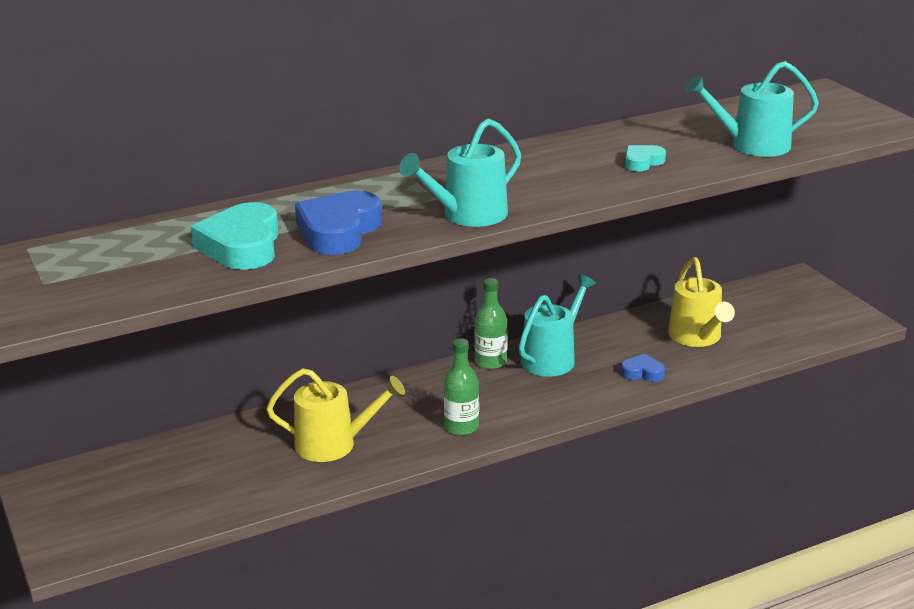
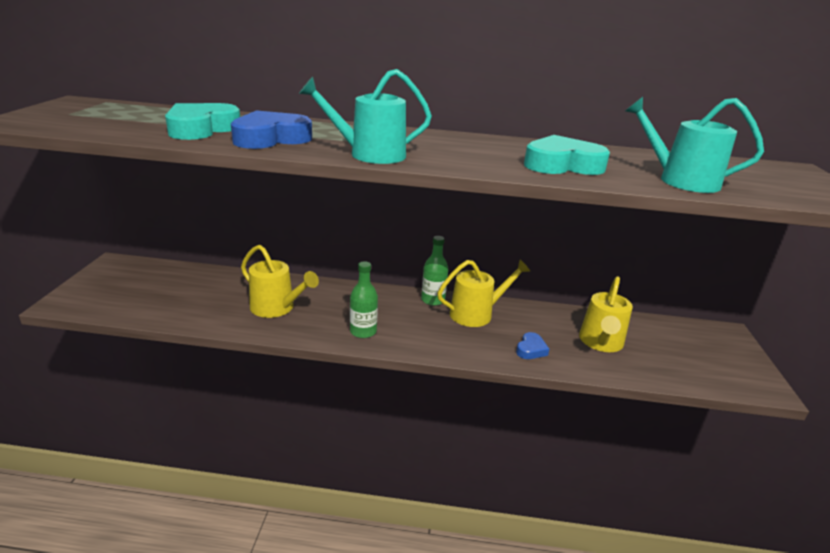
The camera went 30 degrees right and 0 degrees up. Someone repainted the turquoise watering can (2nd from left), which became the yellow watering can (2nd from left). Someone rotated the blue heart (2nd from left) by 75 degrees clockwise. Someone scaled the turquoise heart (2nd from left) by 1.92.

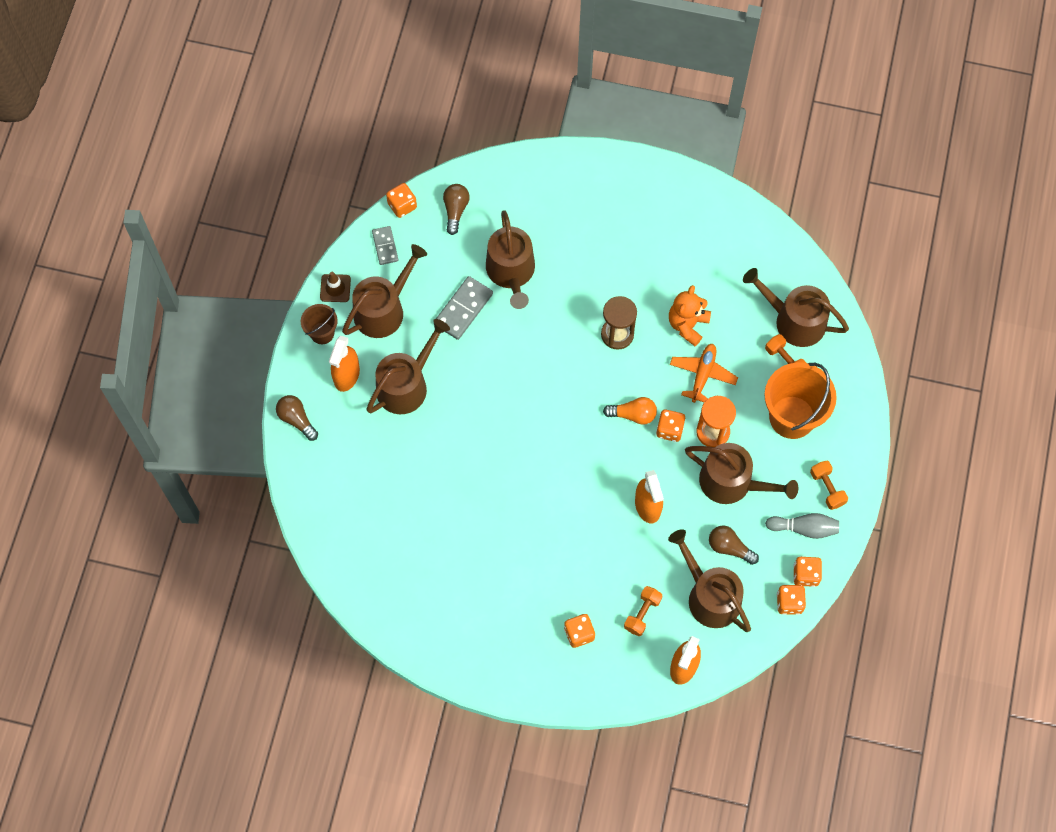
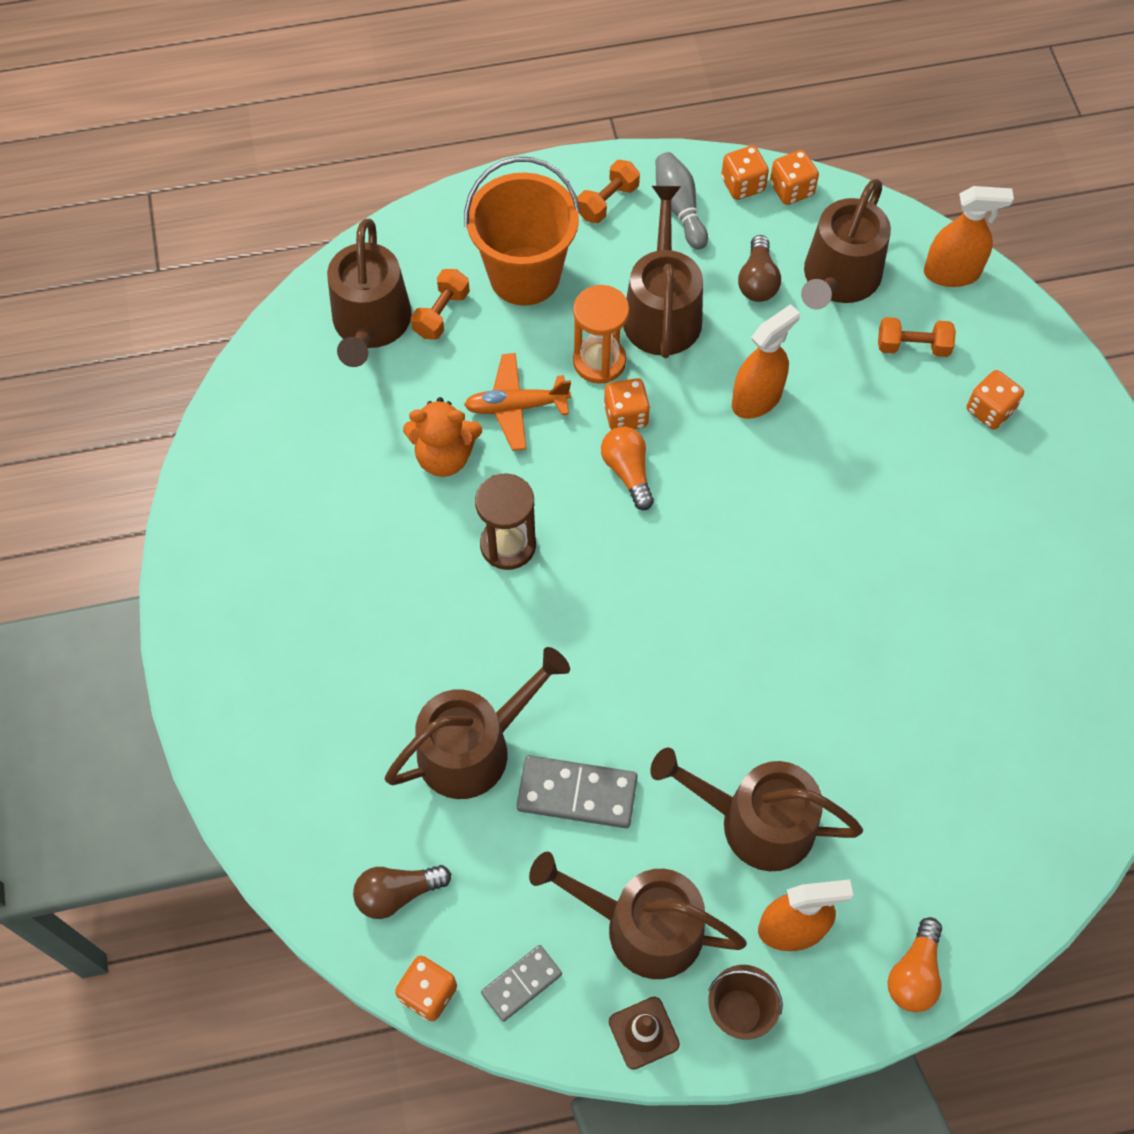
The camera went 115 degrees left and 5 degrees down. Someone repainted the brown light bulb (1st from left), which became the orange light bulb (2nd from left).

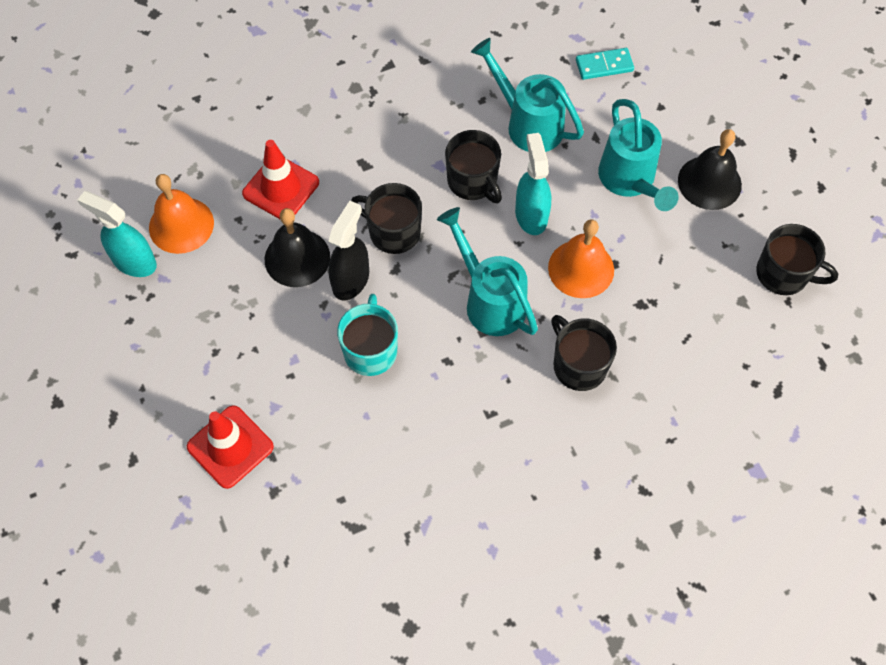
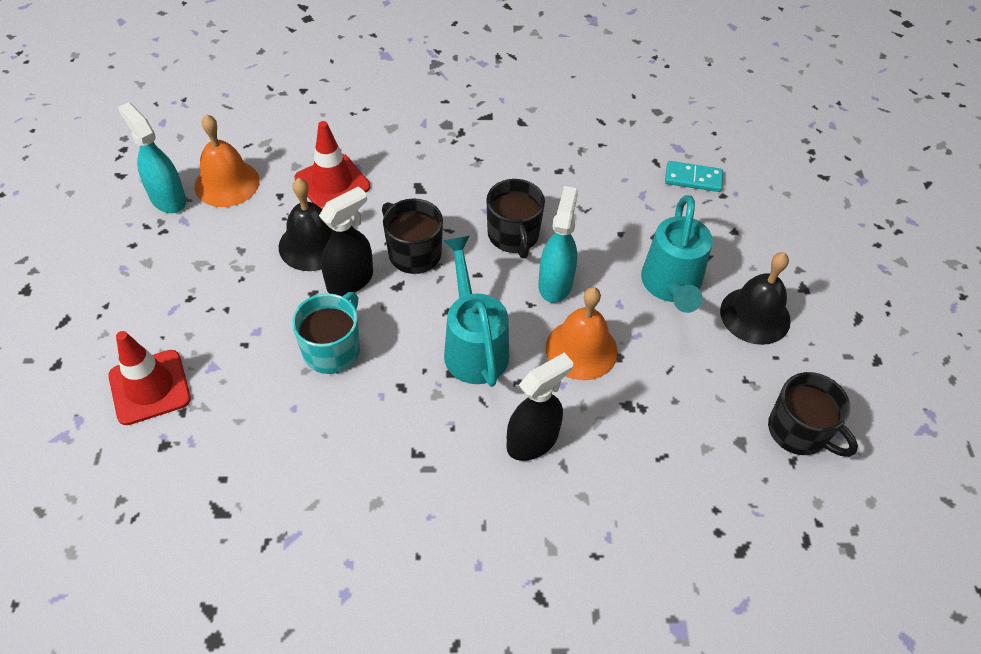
The camera went 20 degrees right and 10 degrees down. Someone took away the turquoise watering can (2nd from left). Someone swapped the black mug (3rd from left) for the black spray bottle (2nd from left).

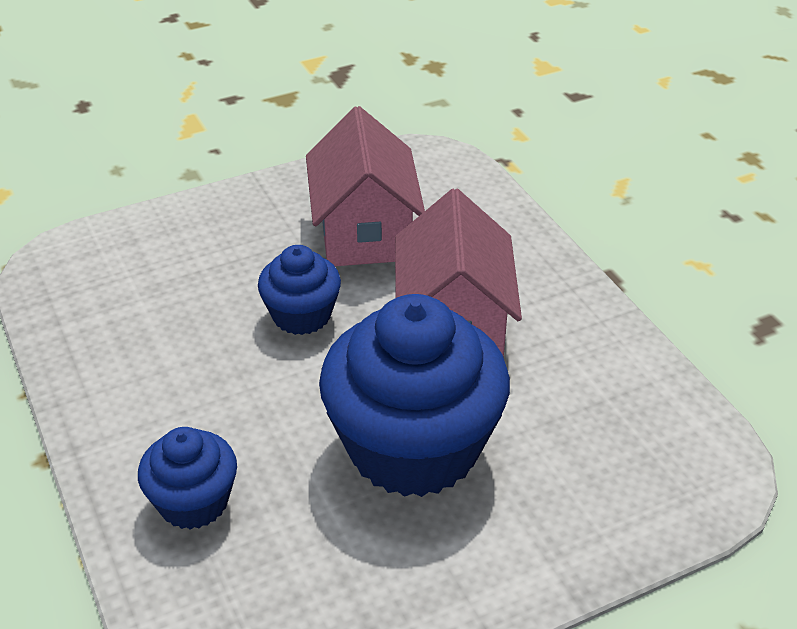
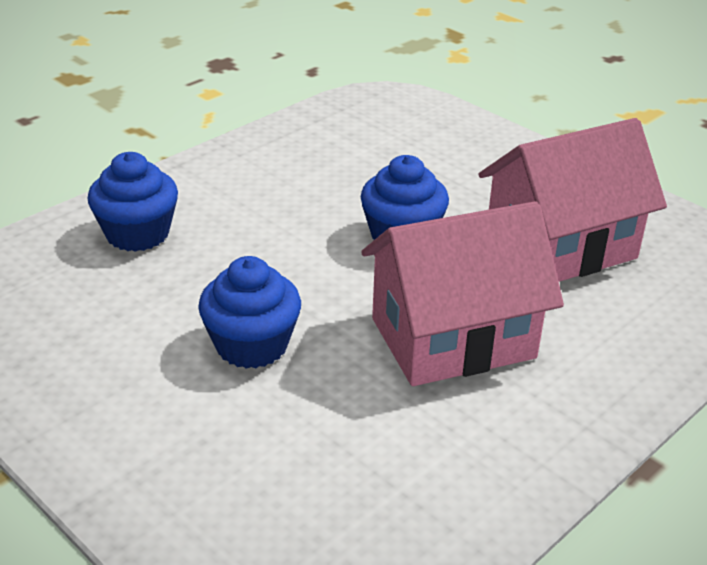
The camera went 70 degrees right and 5 degrees down. Someone scaled the blue cupcake (3rd from left in the first image) by 0.51.

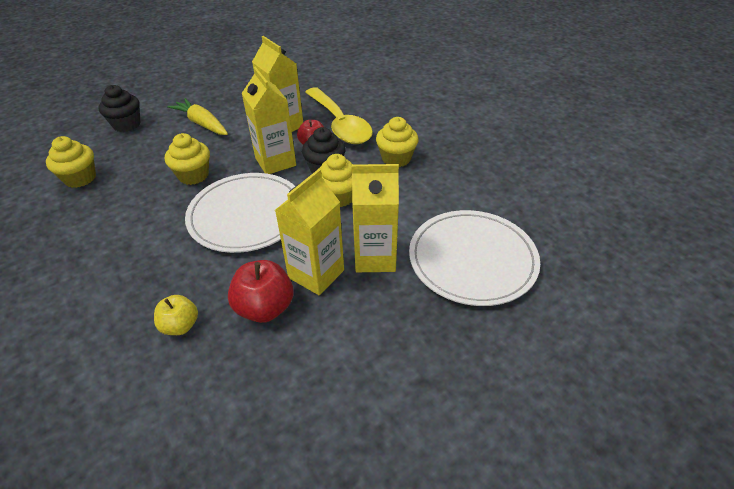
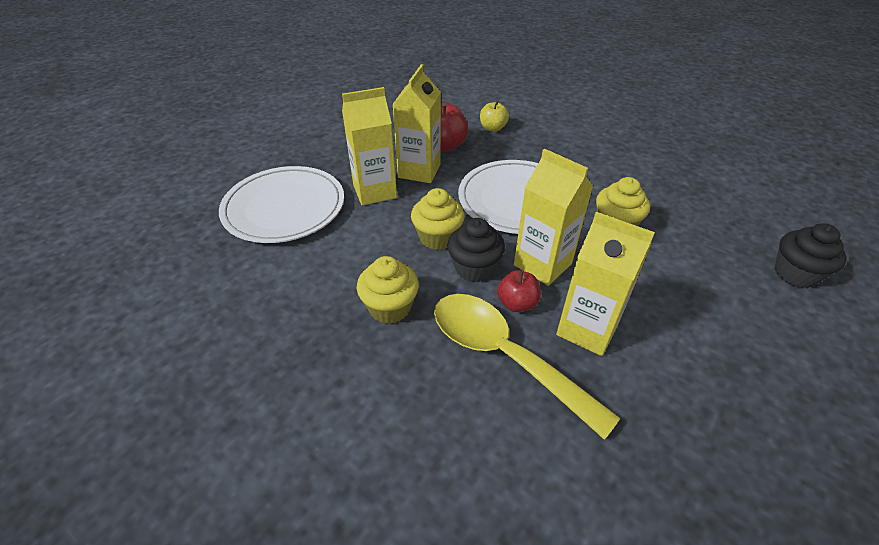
The camera went 160 degrees right and 0 degrees up. Someone took away the yellow cupcake (1st from left). Someone took away the yellow carrot.

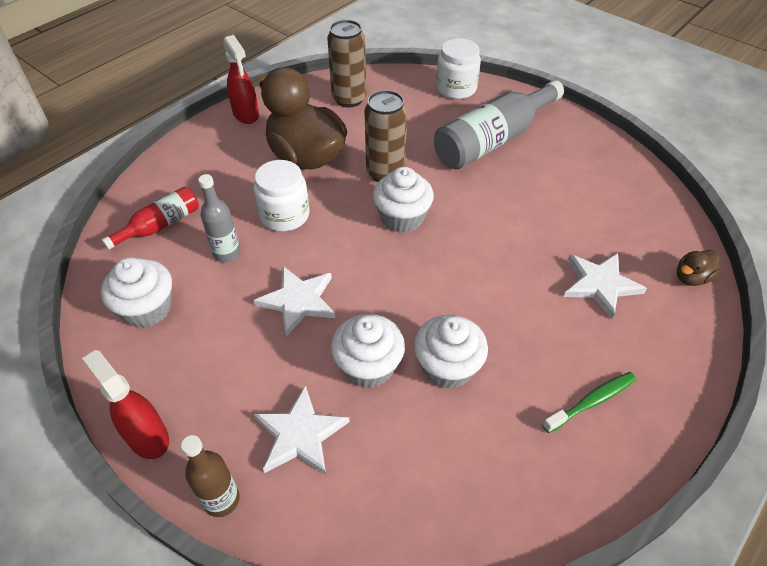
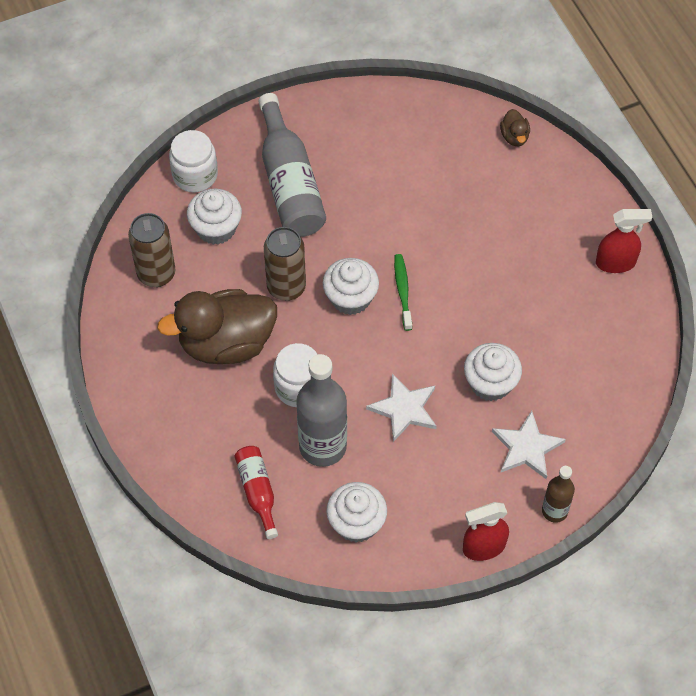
The camera went 65 degrees left and 10 degrees up. Someone took away the white star (3rd from left). Someone carried the red spray bottle (2nd from left). Someone carried the white cupcake (4th from left in the first image). Someone carried the green toothbrush. Someone scaled the grey bottle (1st from left in the first image) by 1.85.

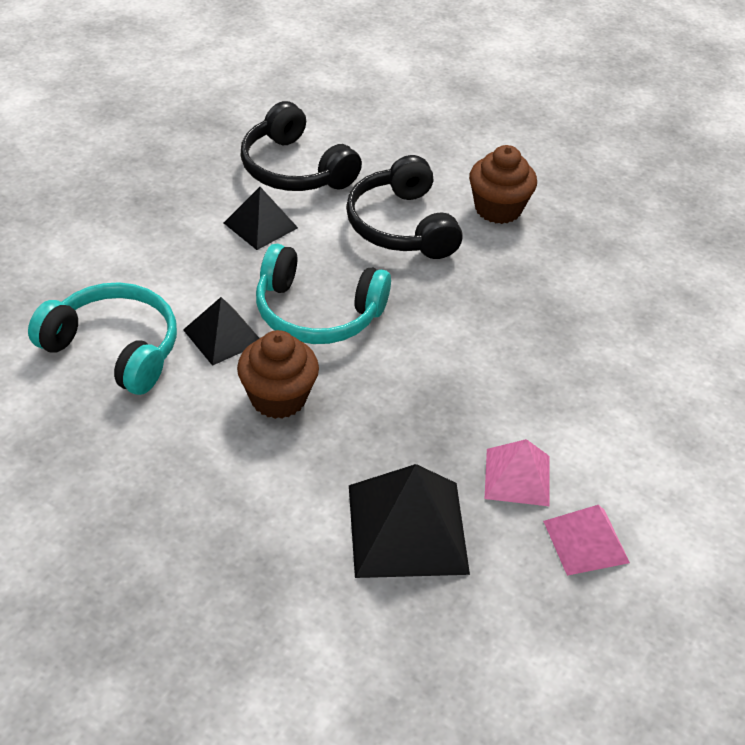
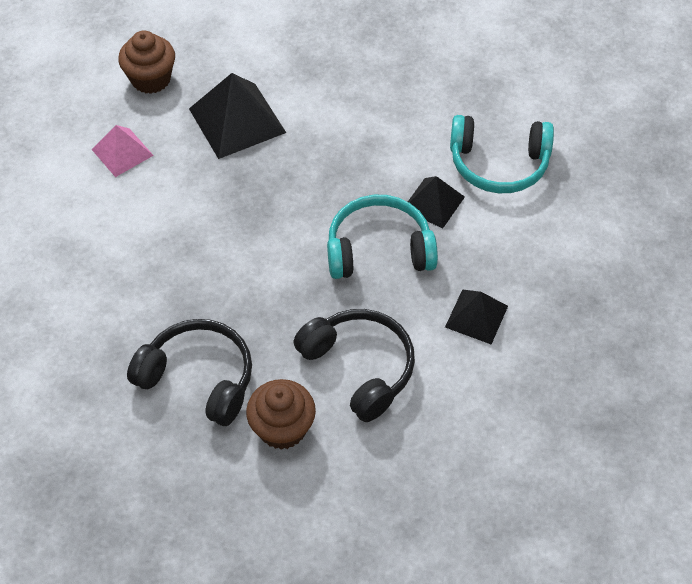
The camera went 160 degrees right and 10 degrees up. Someone took away the pink pyramid (1st from left). Someone carried the brown cupcake (1st from left). Someone carried the black headphones (1st from left).

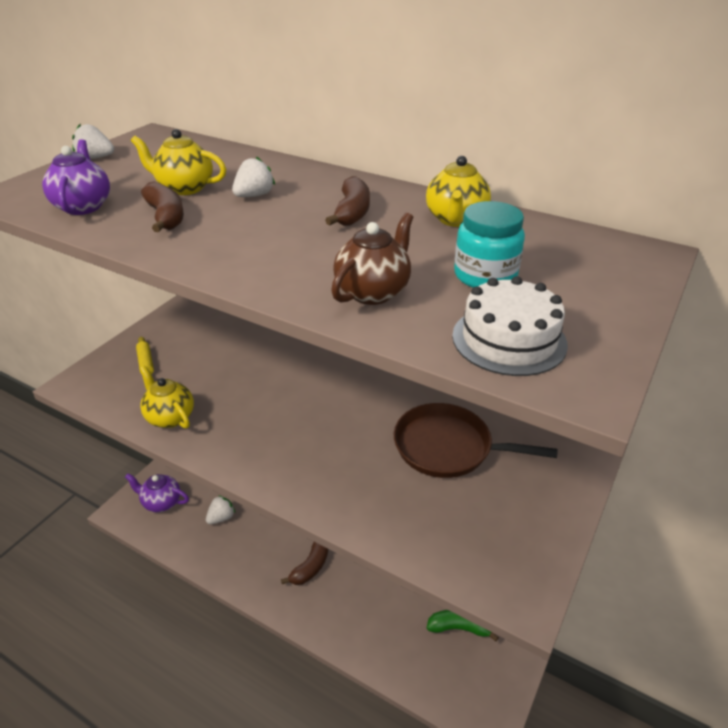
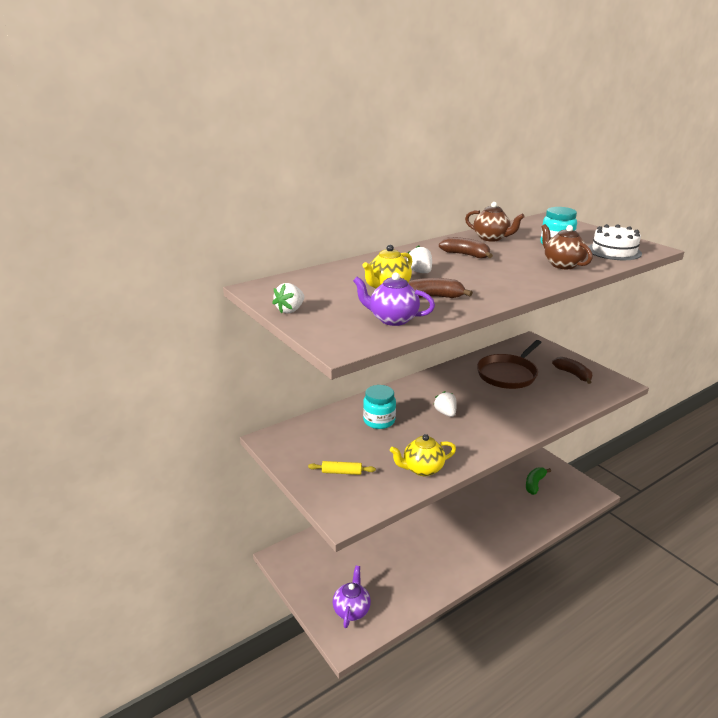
The camera went 65 degrees left and 10 degrees down. Someone put down the turquoise jar (1st from left). Someone carried the white strawberry (2nd from left in the first image). Someone carried the brown banana (2nd from left in the first image). Someone repainted the yellow teapot (3rd from left), which became the brown teapot (1st from left). Someone rotated the purple teapot (2nd from left in the first image) by 150 degrees clockwise.

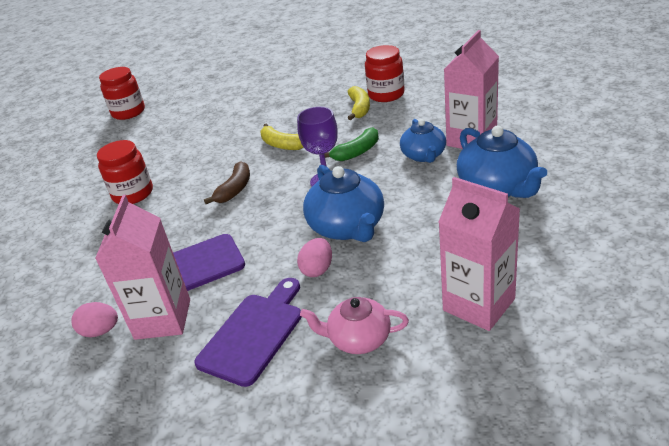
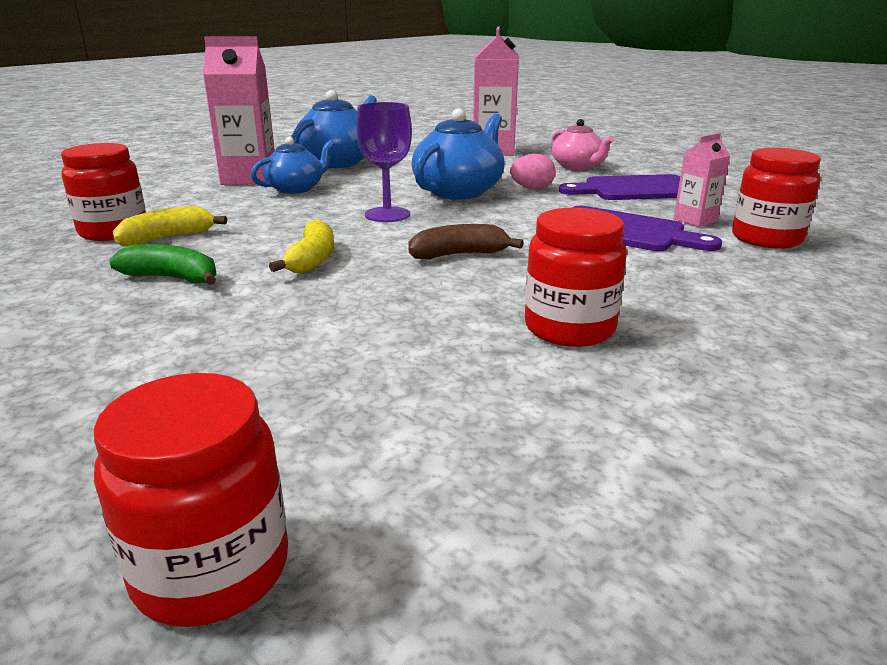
The camera went 130 degrees left and 10 degrees down. Someone carried the green banana. Someone swapped the pink egg (1st from left) for the red jar (4th from left). Someone scaled the pink carton (1st from left in the first image) by 0.53.

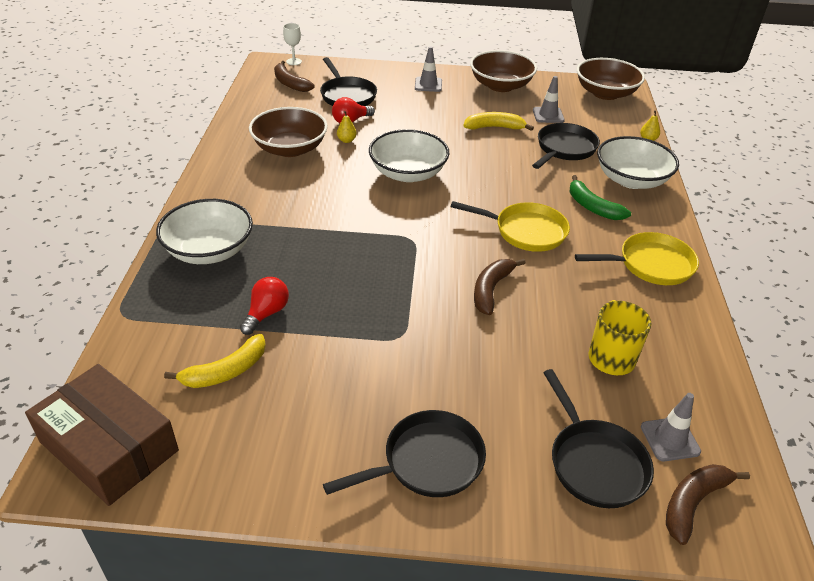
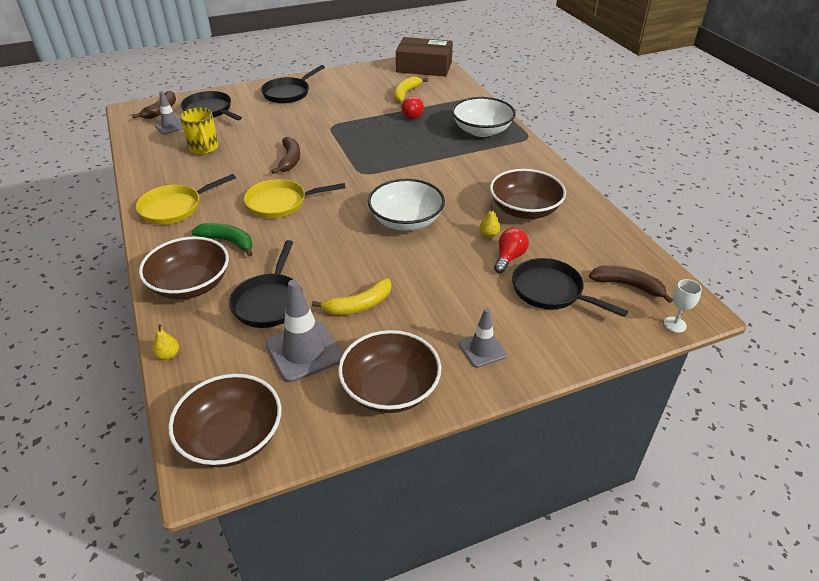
The camera went 155 degrees right and 0 degrees up. Someone repainted the white bowl (3rd from left), which became the brown bowl (1st from left). Someone scaled the grey traffic cone (2nd from left) by 1.65.

